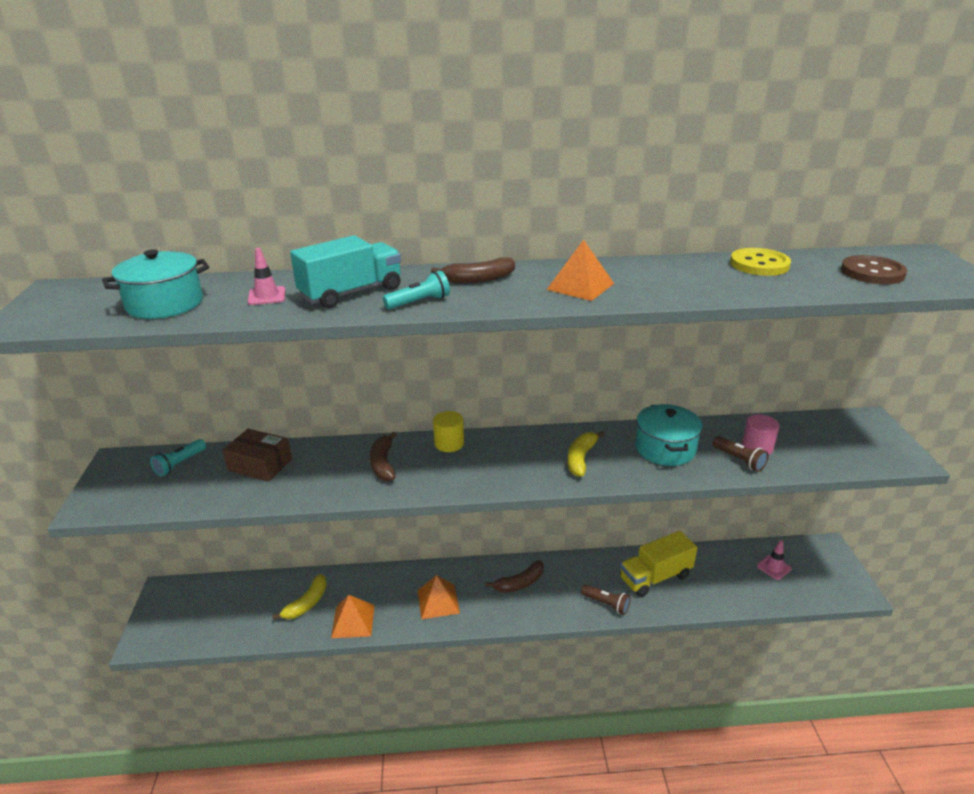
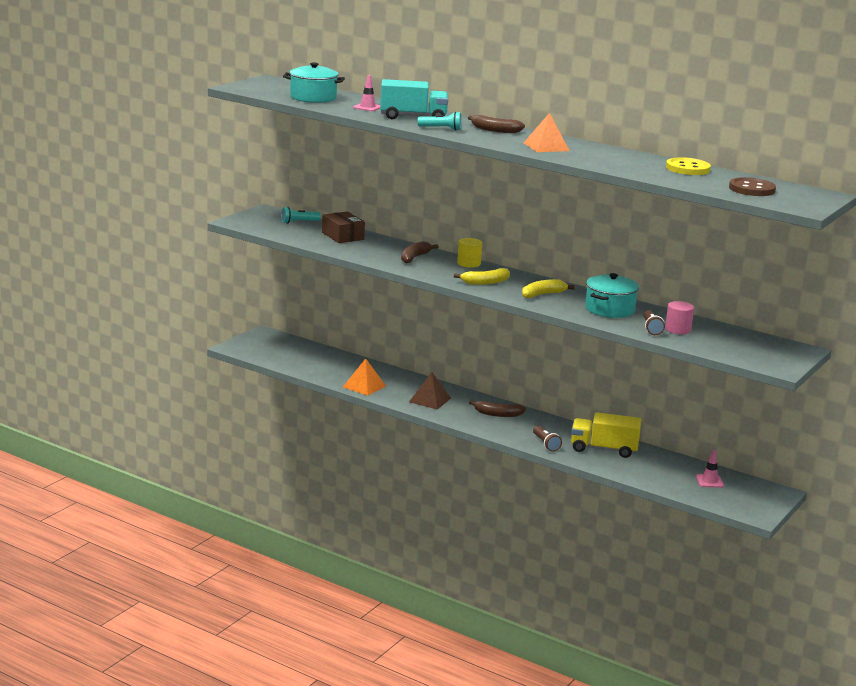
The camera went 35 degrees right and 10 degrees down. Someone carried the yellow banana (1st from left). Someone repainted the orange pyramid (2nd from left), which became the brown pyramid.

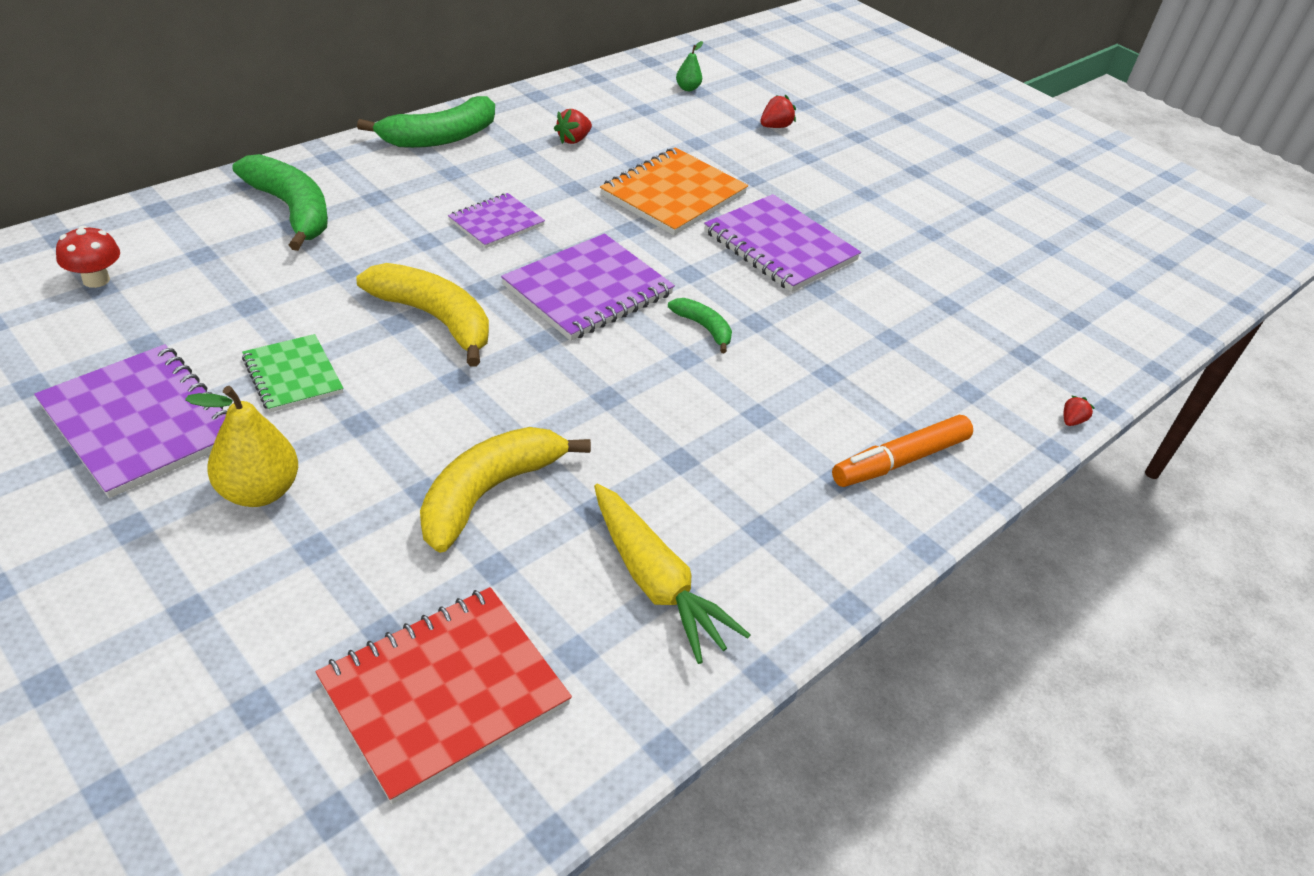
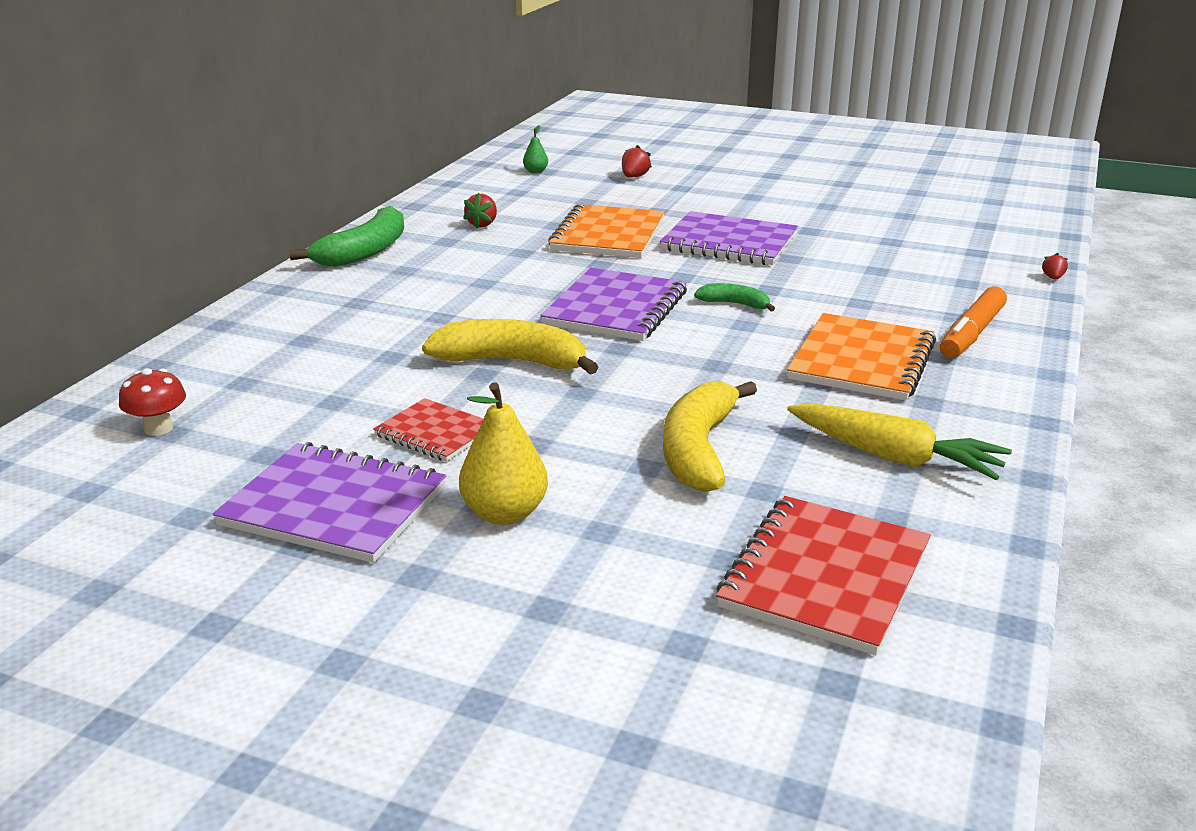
The camera went 20 degrees left and 15 degrees down. Someone took away the green banana (1st from left). Someone took away the purple notebook (2nd from left). Someone put down the orange notebook (2nd from left). Someone repainted the green notebook, which became the red notebook (1st from left).

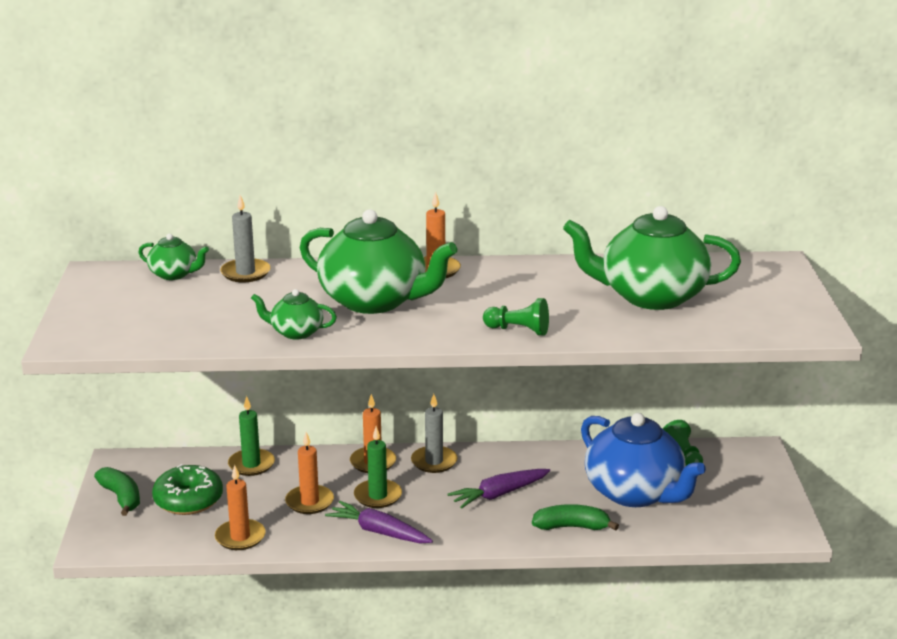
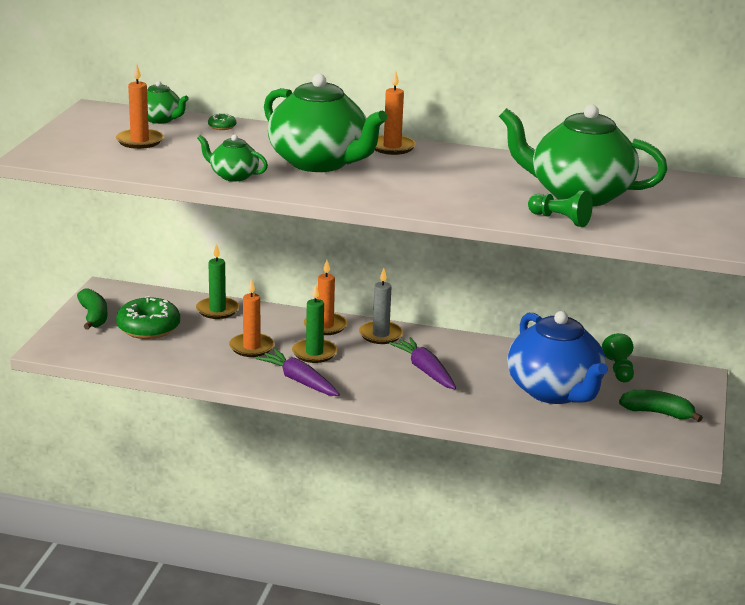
The camera went 15 degrees right and 0 degrees up. Someone carried the orange candle (1st from left). Someone carried the green pawn (1st from left). Someone carried the green banana (2nd from left). Someone swapped the grey candle (1st from left) for the green donut (2nd from left). Someone rotated the purple carrot (2nd from left) by 75 degrees clockwise.

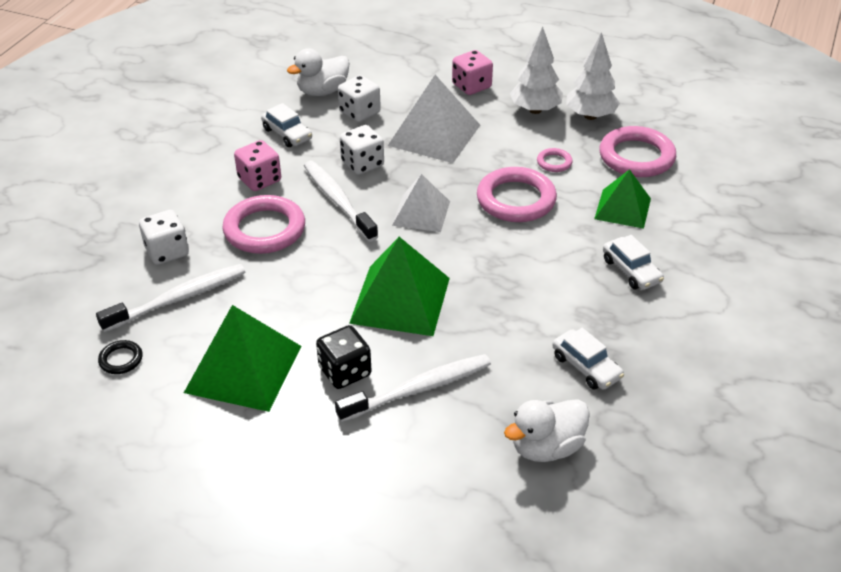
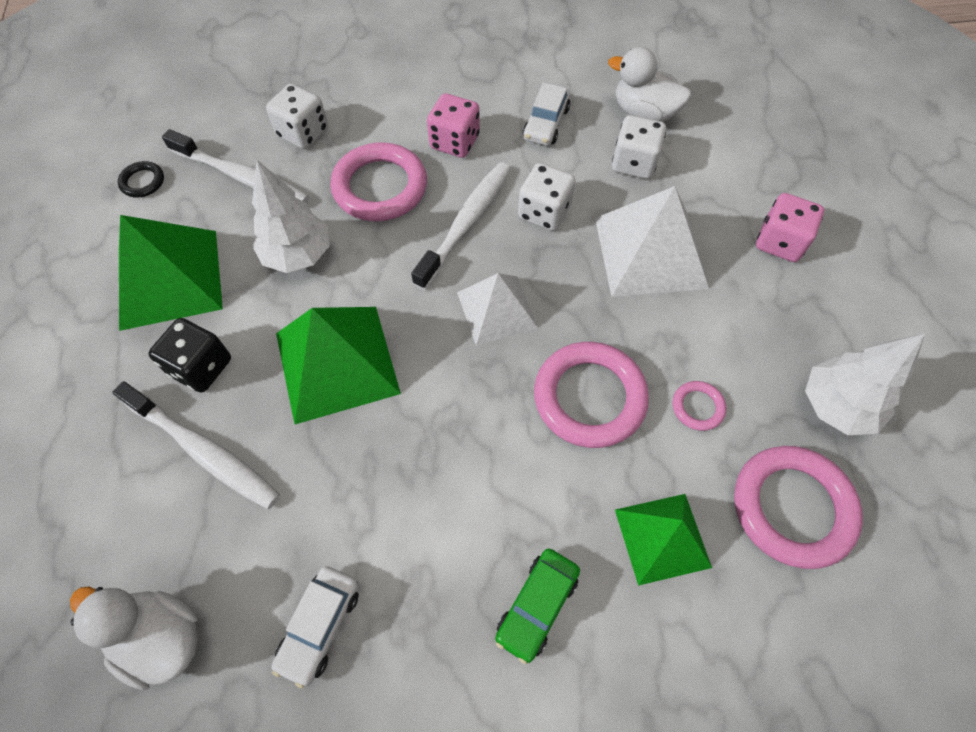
The camera went 60 degrees right and 20 degrees up. Someone carried the white tree (1st from left). Someone repainted the white car (3rd from left), which became the green car.

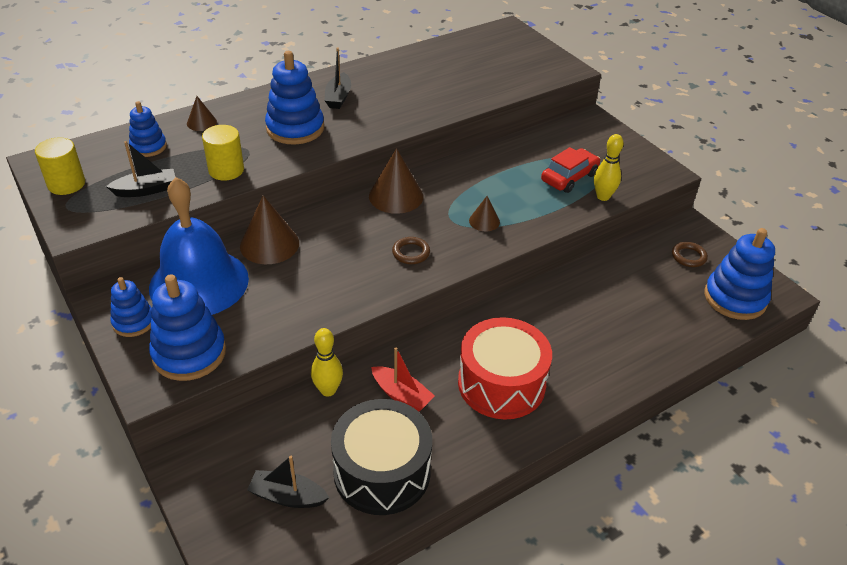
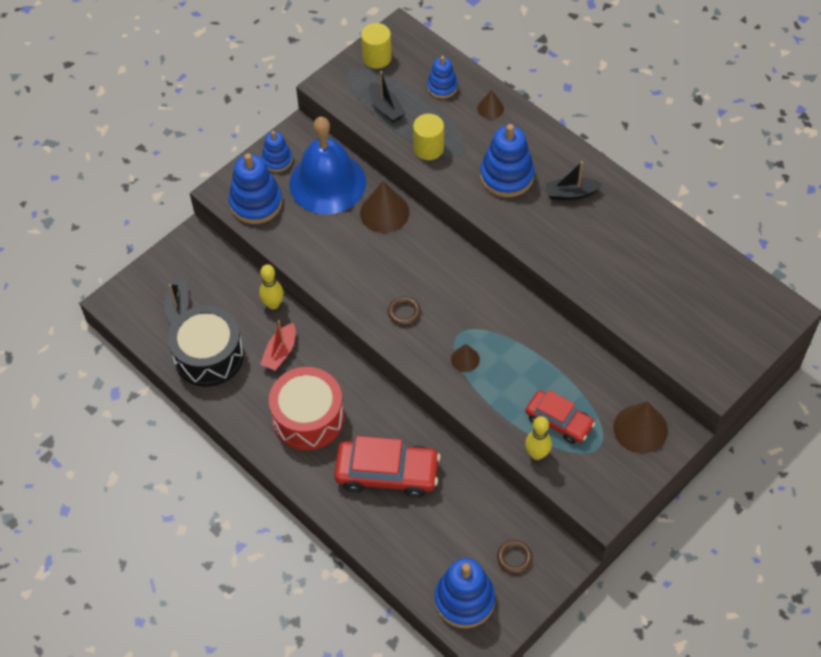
The camera went 80 degrees right and 15 degrees up. Someone put down the red car (1st from left). Someone carried the brown cone (3rd from left in the first image).

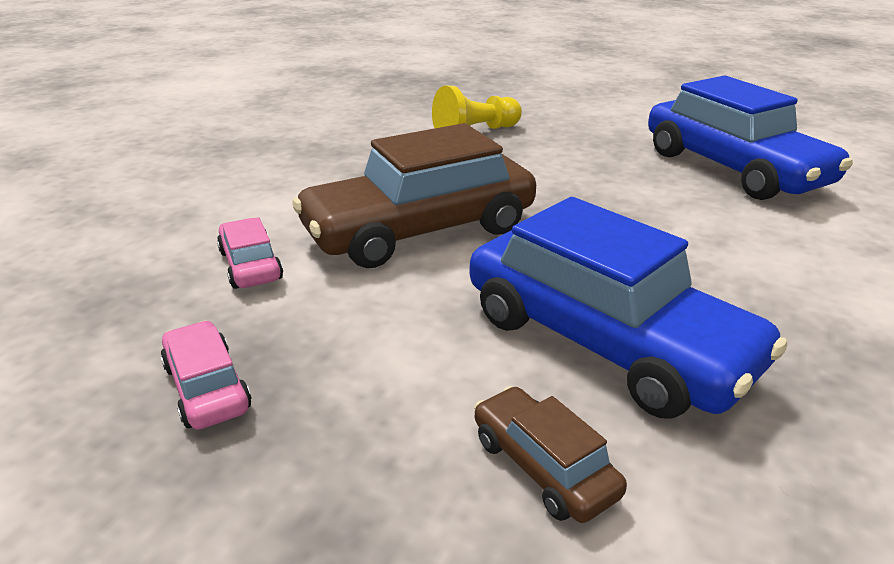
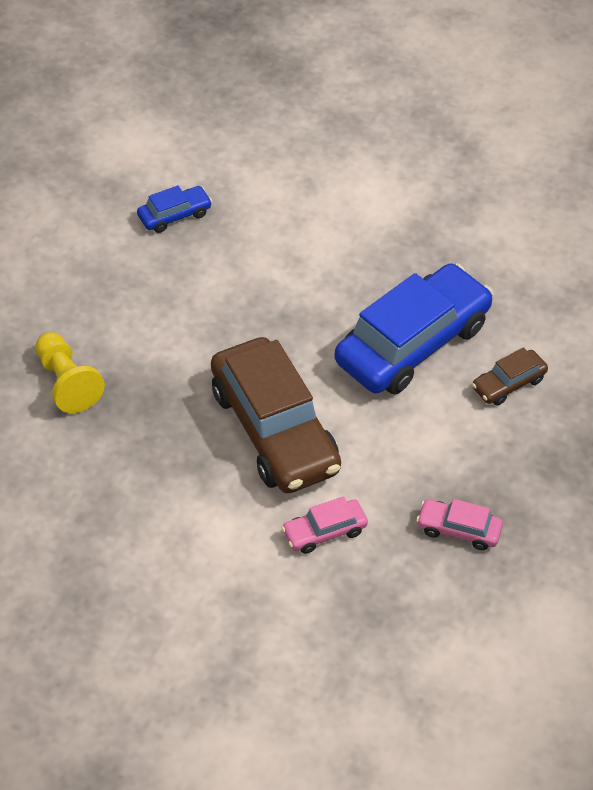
The camera went 90 degrees left and 20 degrees up. Someone rotated the pink car (1st from left in the first image) by 45 degrees clockwise. Someone scaled the blue car (2nd from left in the first image) by 0.45.

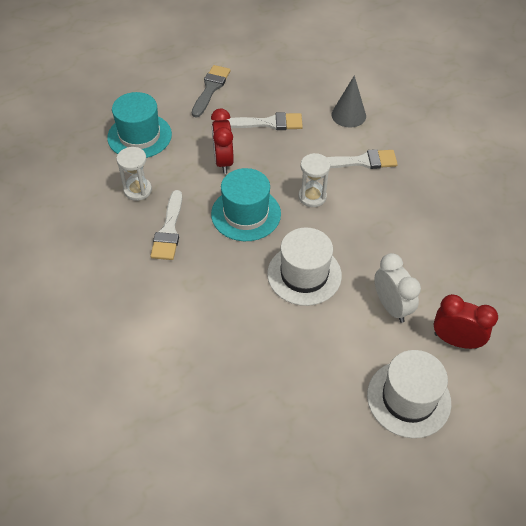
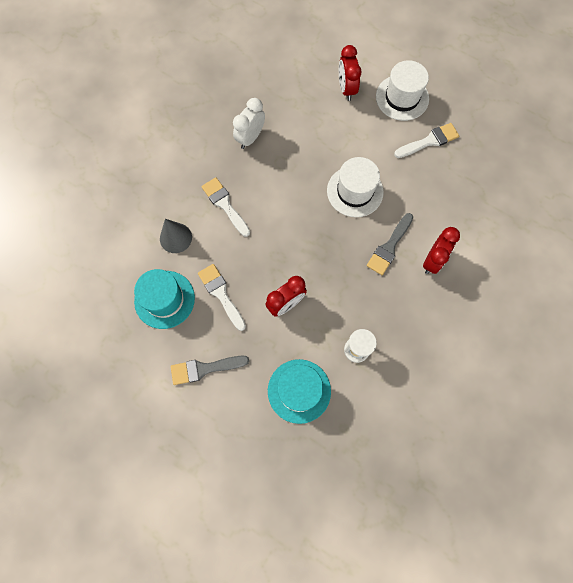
The camera went 120 degrees left and 20 degrees up. Someone took away the white hourglass (2nd from left). Someone put down the grey brush (2nd from left). Someone put down the red clock (3rd from left). Someone carried the white brush (1st from left in the first image). Someone carried the turquoise hat (2nd from left in the first image). Someone carried the white clock.

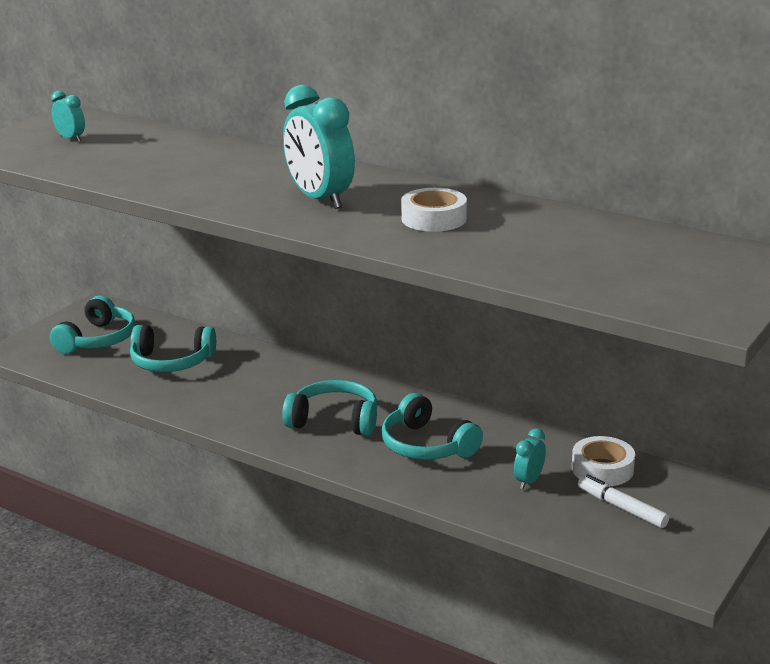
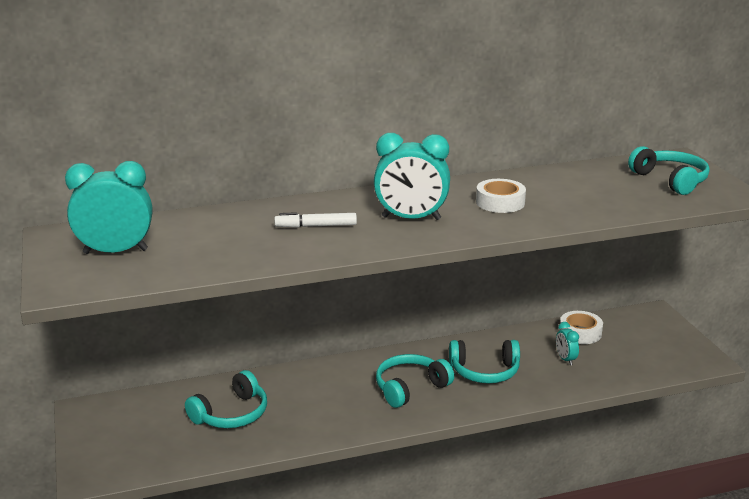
The camera went 50 degrees left and 0 degrees up. Someone carried the turquoise headphones (1st from left in the first image). Someone carried the white marker. Someone scaled the turquoise clock (1st from left) by 2.05.

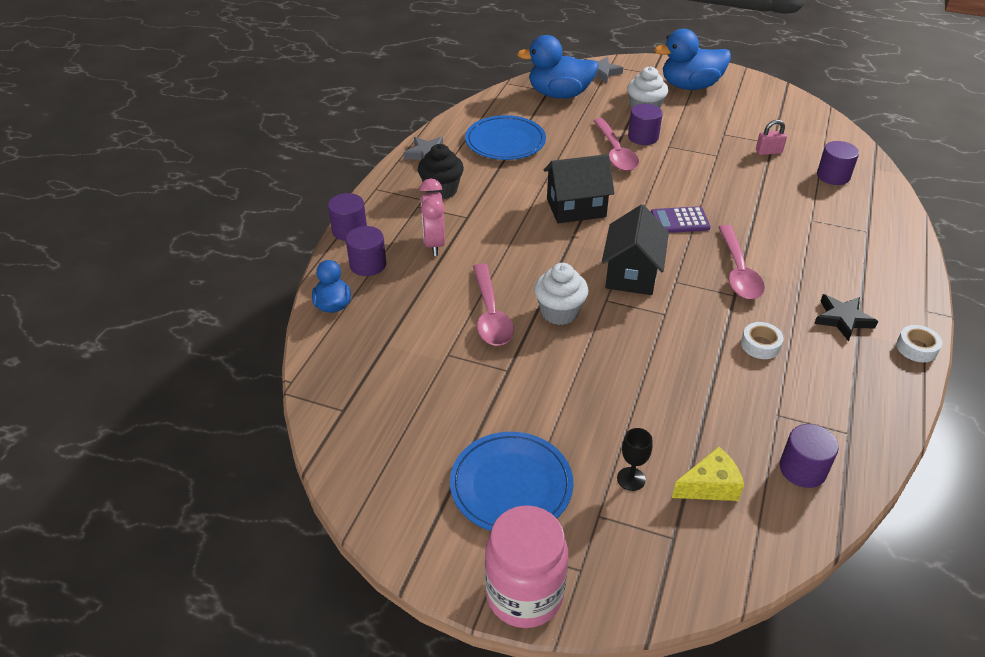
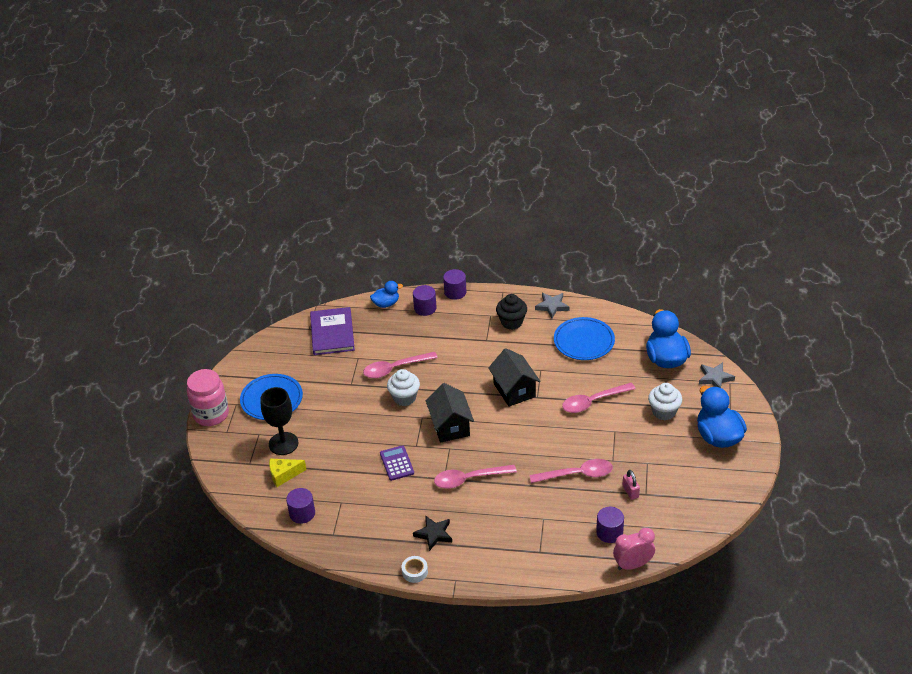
The camera went 80 degrees right and 0 degrees up. Someone took away the purple cylinder (3rd from left). Someone took away the white tape (1st from left). Someone put down the purple book. Someone put down the pink spoon (3rd from left). Someone carried the pink clock. Someone carried the purple calculator. Someone rotated the black house (2nd from left in the first image) by 75 degrees clockwise. Someone rotated the yellow cheese by 105 degrees clockwise. Someone scaled the black goblet by 1.97.

